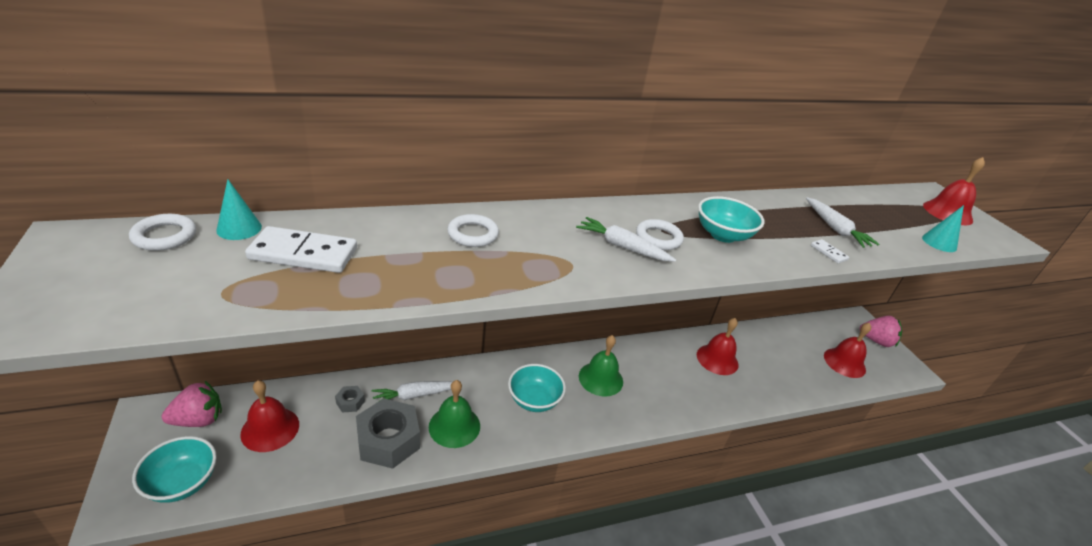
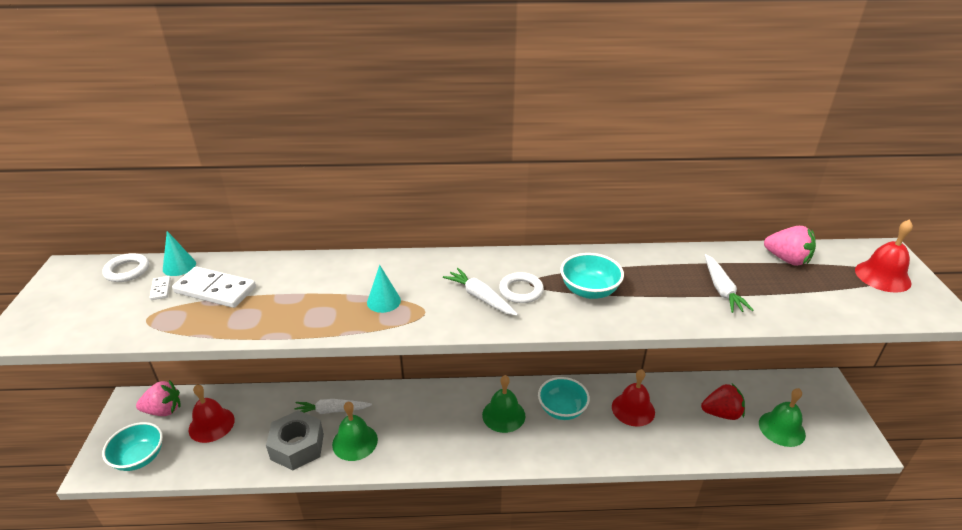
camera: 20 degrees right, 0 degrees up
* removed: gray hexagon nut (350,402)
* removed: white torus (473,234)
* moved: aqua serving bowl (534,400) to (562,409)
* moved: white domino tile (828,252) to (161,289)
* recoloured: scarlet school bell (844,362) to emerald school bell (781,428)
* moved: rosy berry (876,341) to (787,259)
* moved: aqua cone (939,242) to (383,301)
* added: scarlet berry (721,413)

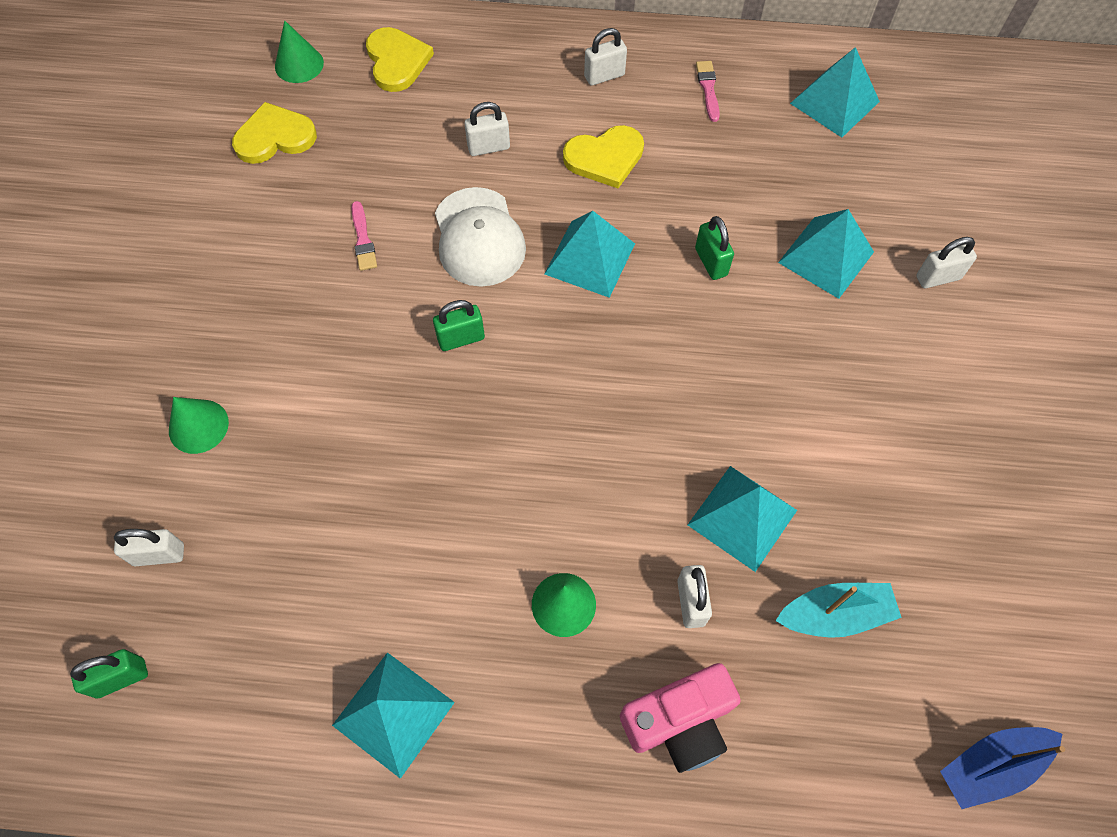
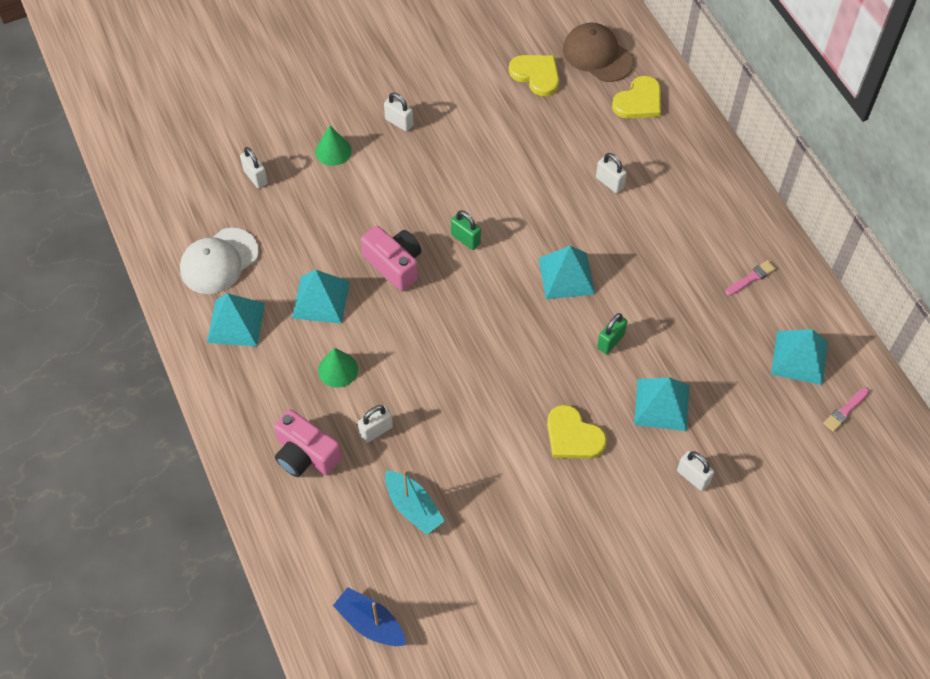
camera: 60 degrees right, 5 degrees down
* removed: emerald small lock (121,678)
* replaced: emerald cone (299,64) to brown baseball cap (597,55)
* moved: rosy paint brush (363,239) to (845,410)
* moved: white baseball cap (479,237) to (219,261)
* moved: golden heart (605,158) to (573,436)
* moved: white small lock (604,76) to (399,122)
* moved: aqua solid pyramid (742,517) to (321,299)
* added: rosy compact camera (394,264)

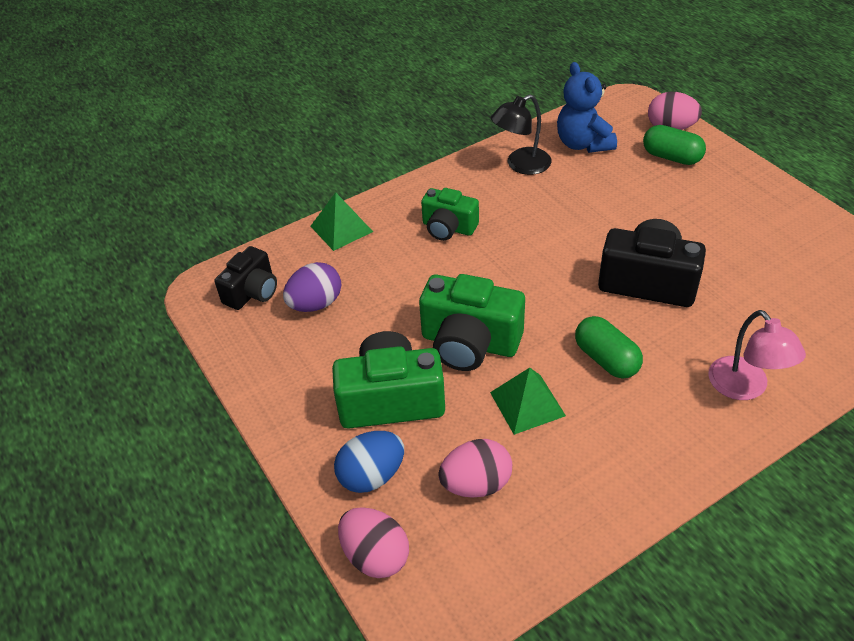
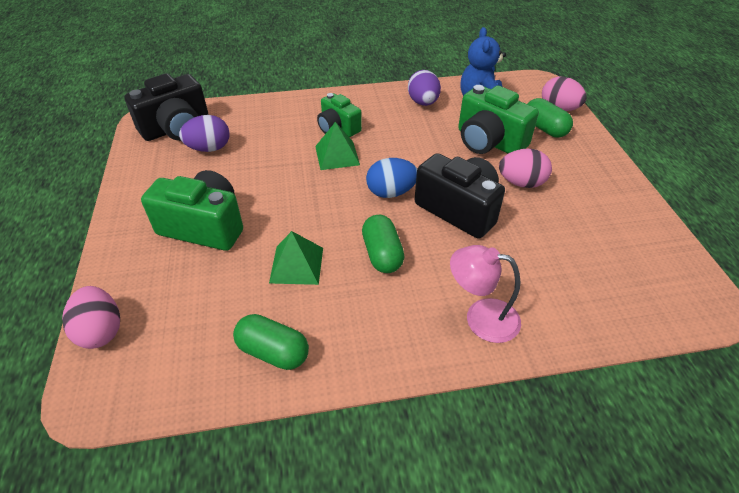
camera: 20 degrees right, 0 degrees up
* resized: jet-black compact camera (252,292) = (177,128) x1.59
* moved: emerald solid pyramid (341,228) to (337,155)
* moved: cobalt toy egg (372,476) to (391,192)
* moved: emerald compact camera (469,343) to (489,141)
* moved: rosy toy egg (476,484) to (521,183)
* replaced: jet-black reading lamp (521,165) to purple toy egg (423,102)
* turned: rosy reading lamp (745,388) = (481,317) 105 degrees clockwise
* added: emerald pill shape (273,352)

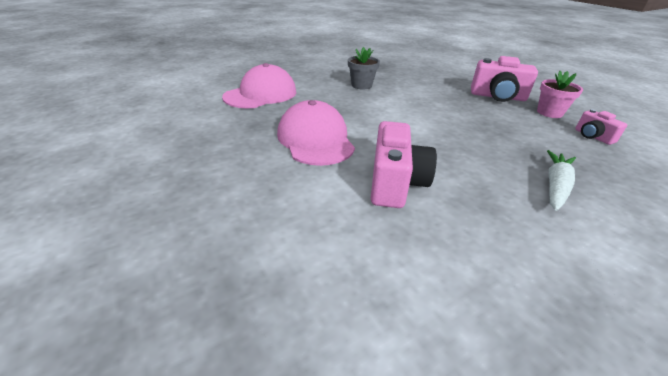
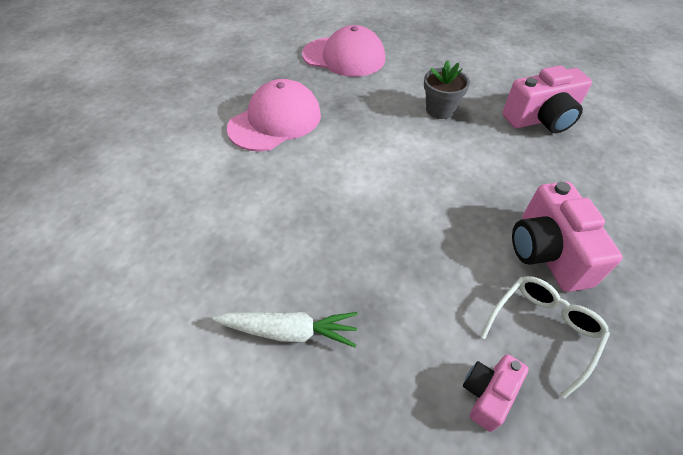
camera: 65 degrees right, 15 degrees up
* moved: rosy compact camera (395,183) to (541,119)
* replaced: rosy potted plant (549,113) to white glasses (543,329)

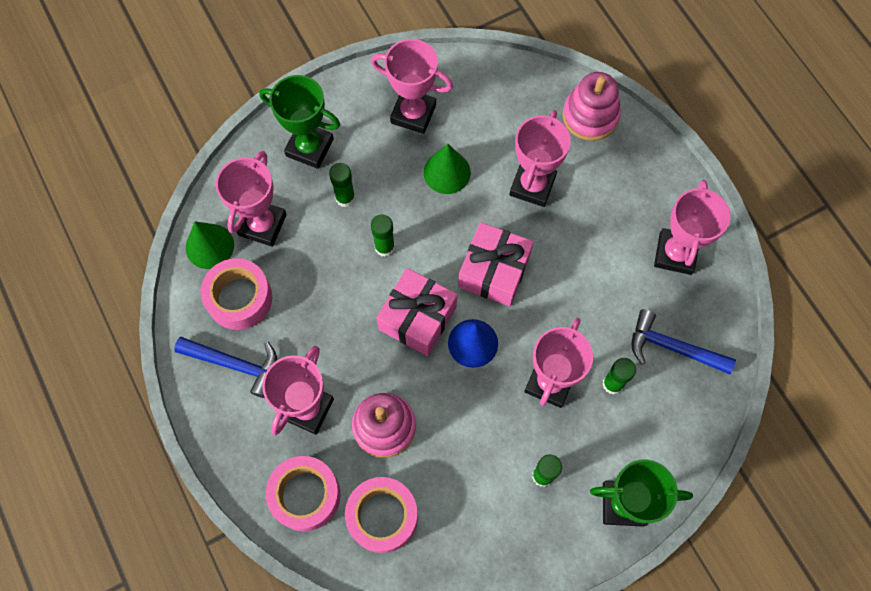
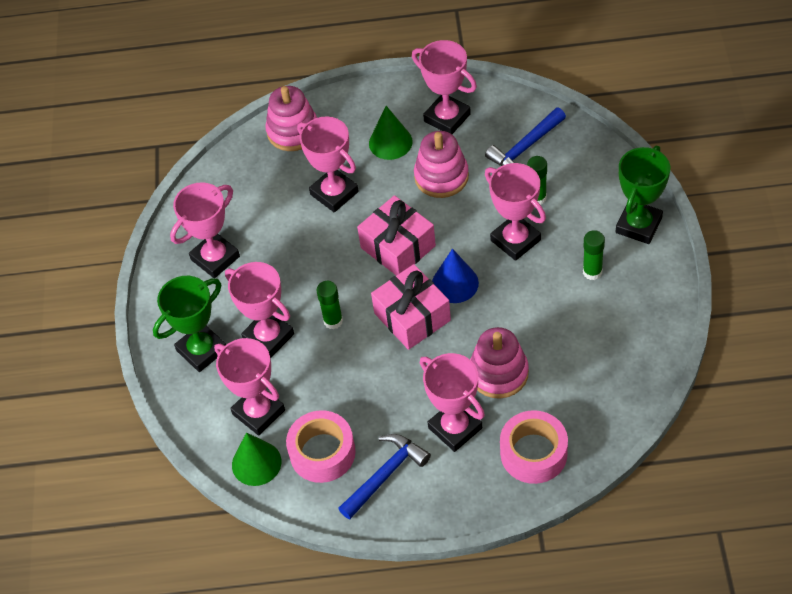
camera: 60 degrees left, 15 degrees down
* replaced: emerald glue stick (345,198) to rosy prize cup (268,337)
* removed: rosy sticky tape (382,516)
* moved: emerald cone (447,172) to (390,142)
* added: rosy stacking rings (441,176)

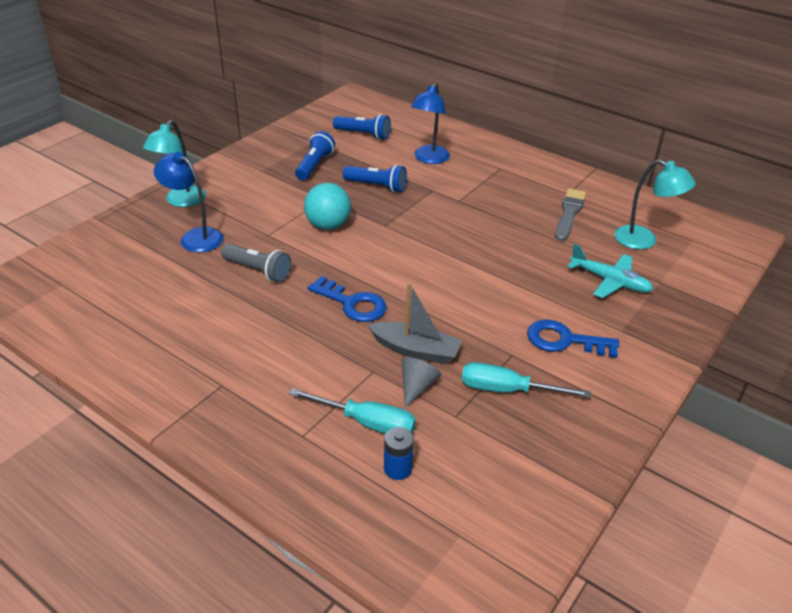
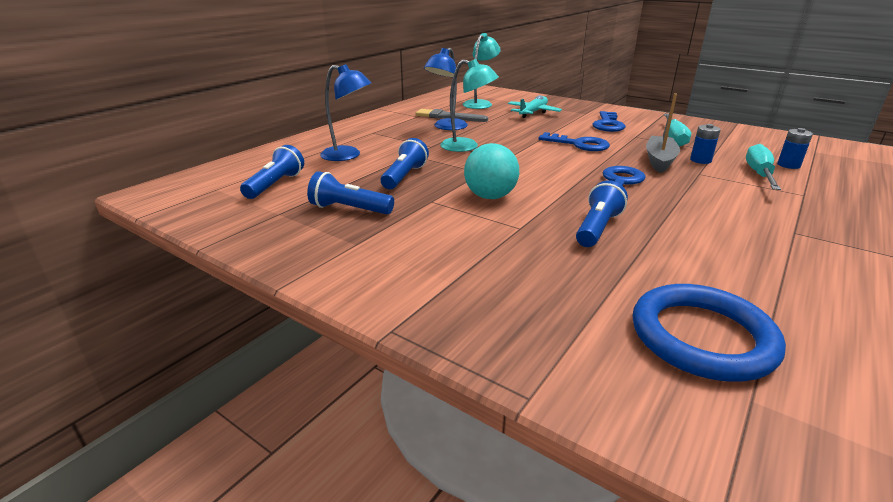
camera: 90 degrees left, 10 degrees down
* moved: aqua reading lamp (181,201) to (467,146)
* moved: cobalt reading lamp (195,237) to (446,127)
* recoloured: gray torch (258,271) to cobalt torch (597,228)
* replaced: gray cone (417,386) to cobalt battery (700,160)
* added: cobalt latchkey (578,144)
* added: cobalt torus (702,337)

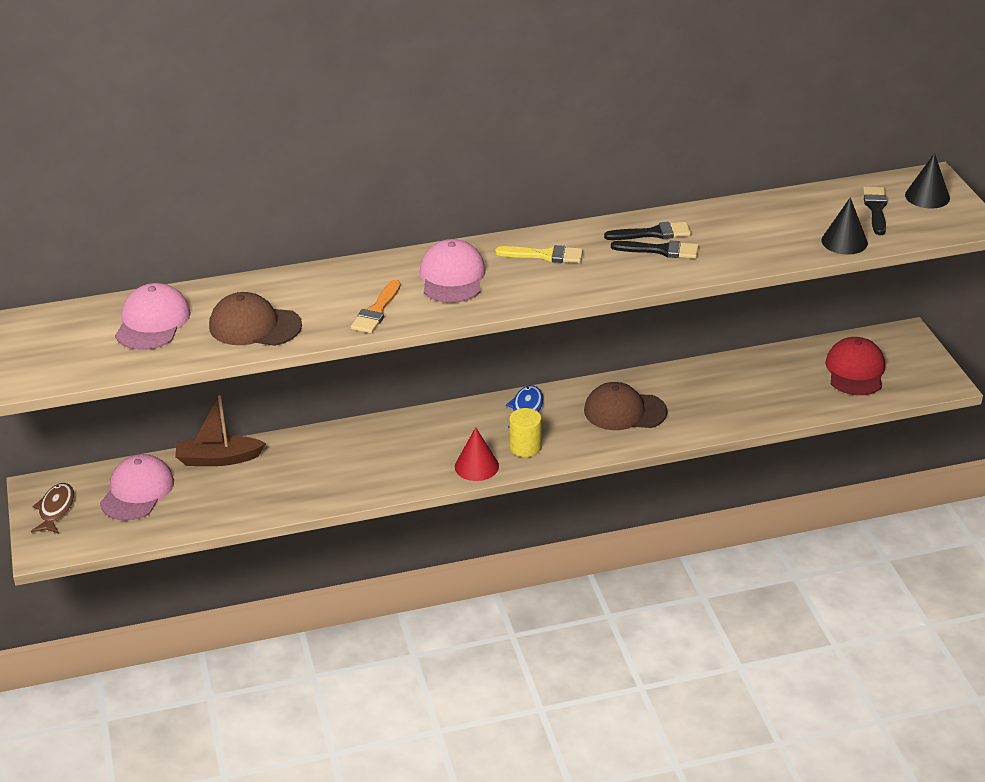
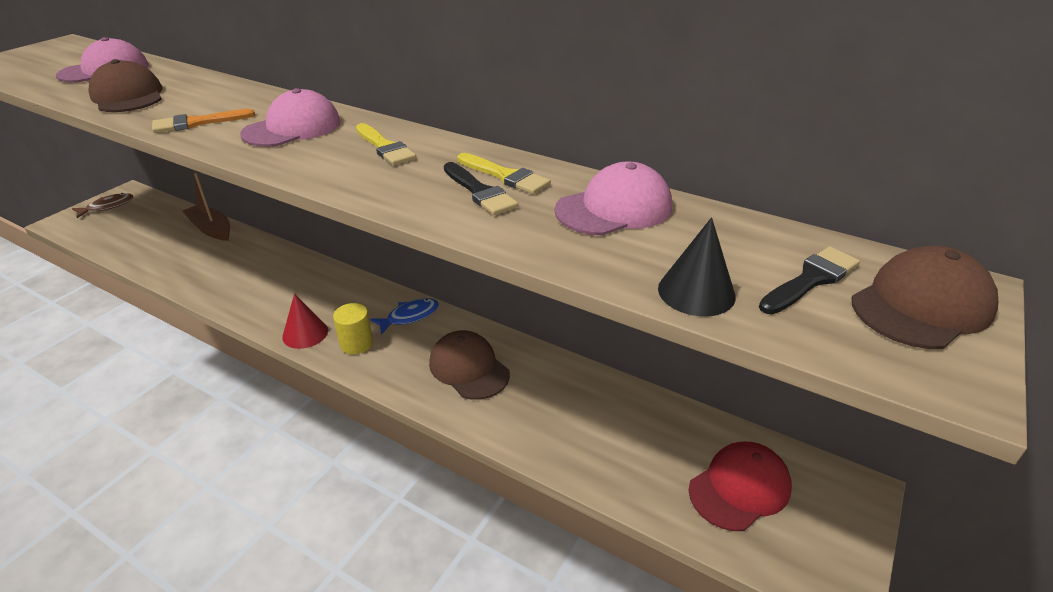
camera: 45 degrees right, 0 degrees up
* moved: rosy baseball cap (137,491) to (614,208)
* recoloured: jet-black paint brush (653,233) to golden paint brush (505,176)
* replaced: jet-black cone (927,196) to brown baseball cap (921,305)

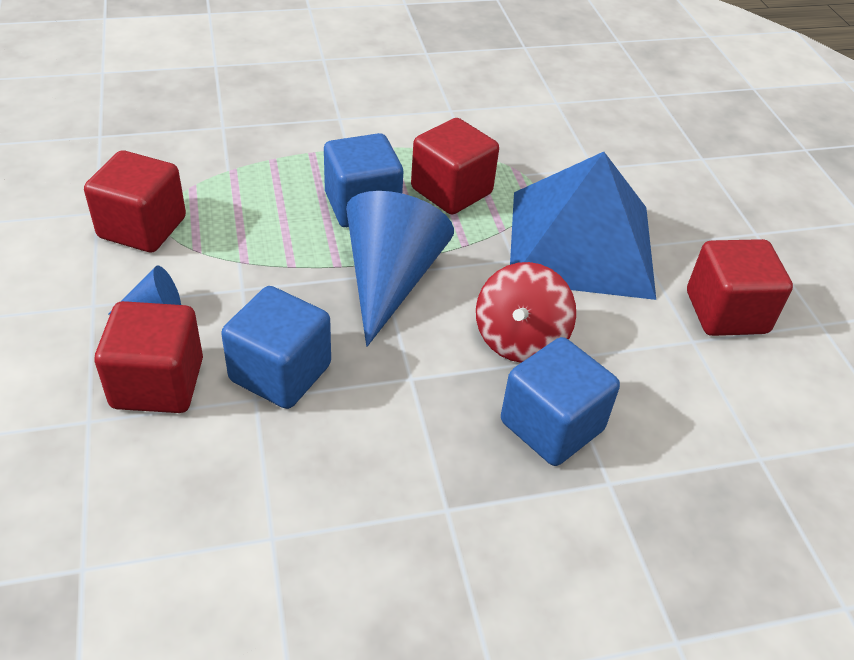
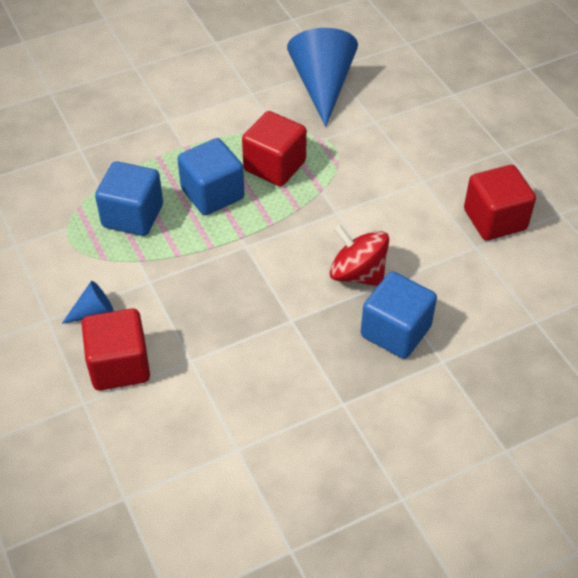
camera: 10 degrees left, 5 degrees up
* removed: scarlet solid cube (142,228)
* moved: cobalt solid cube (280,373) to (133,216)
* moved: cobalt cone (391,279) to (322,85)
* turned: scarlet toy top (520,339) = (357,274) 120 degrees clockwise
* removed: cobalt solid pyramid (581,243)

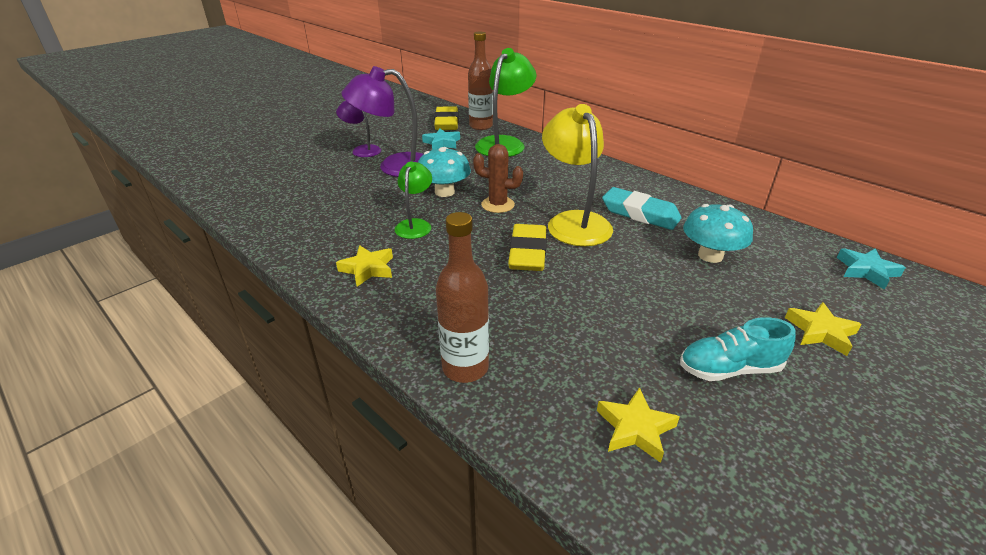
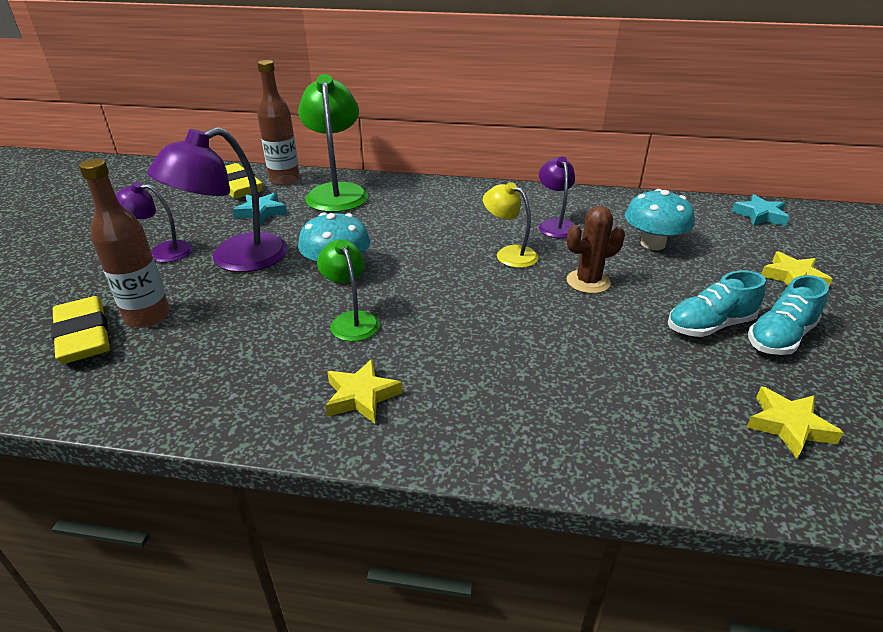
camera: 35 degrees left, 0 degrees up
* moved: brown flask (465,368) to (148,316)
* moved: brown prickly plant (498,205) to (588,282)
* moved: golden eraser (527,253) to (84,336)
* resized: golden reading lamp (574,221) = (509,254) x0.57
* replaced: aqua eraser (640,214) to purple reading lamp (555,225)
* added: aqua lace-up shoe (709,325)

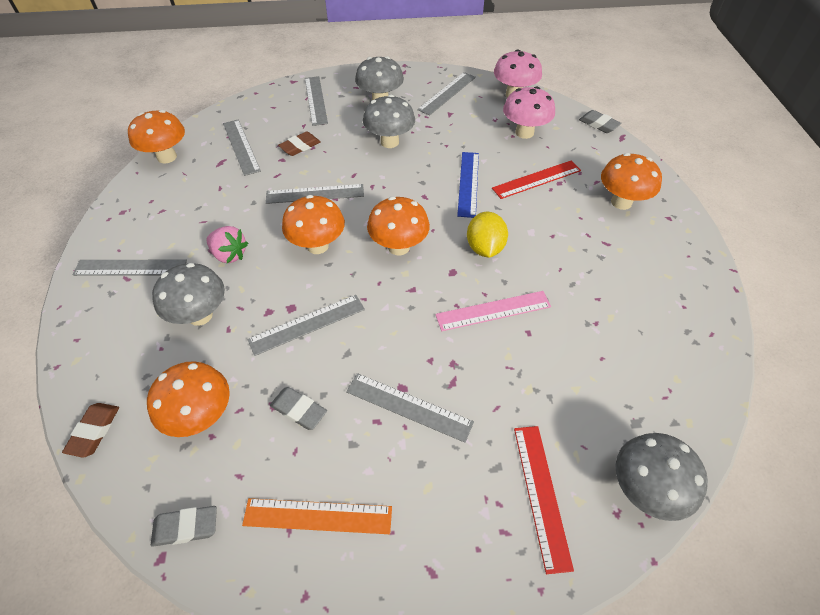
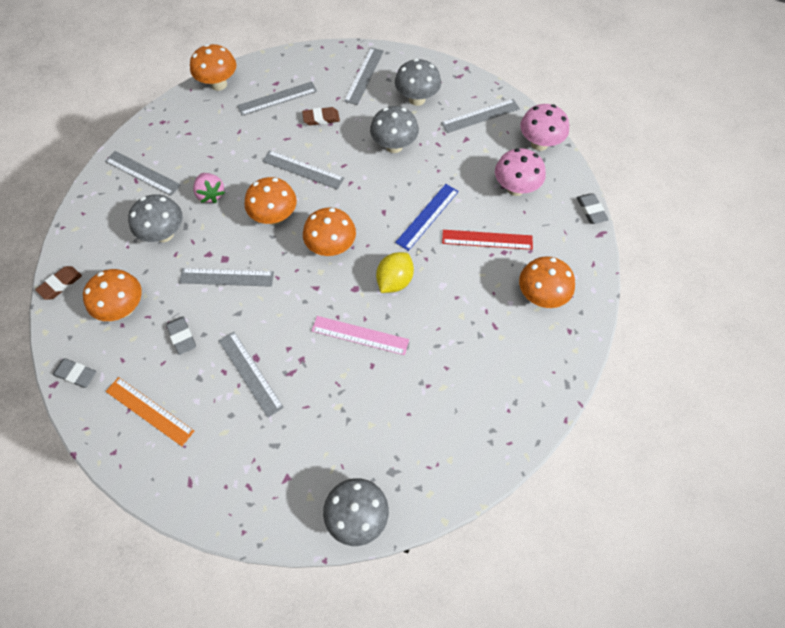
camera: 30 degrees right, 10 degrees up
* turned: gray measuring stick (241,146) = (277,98) 60 degrees clockwise
* removed: scarlet measuring stick (541,494)

